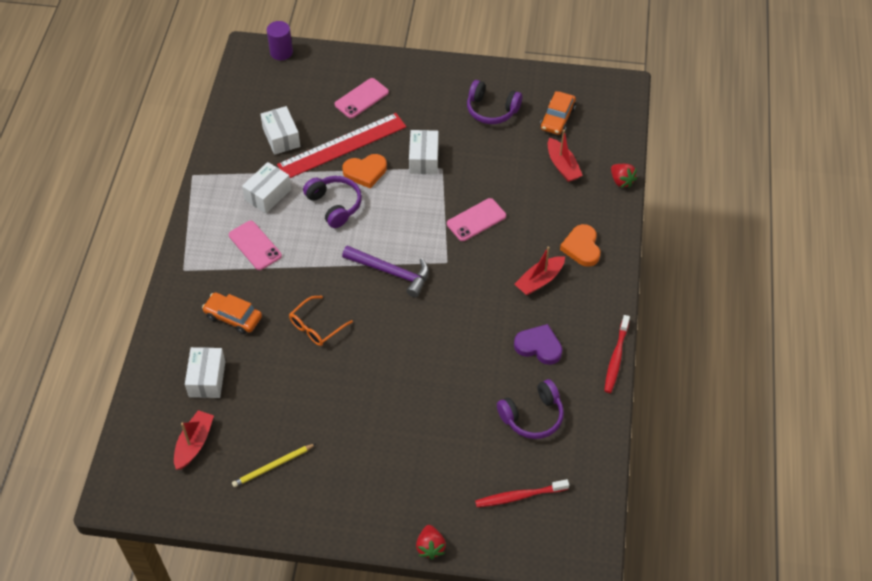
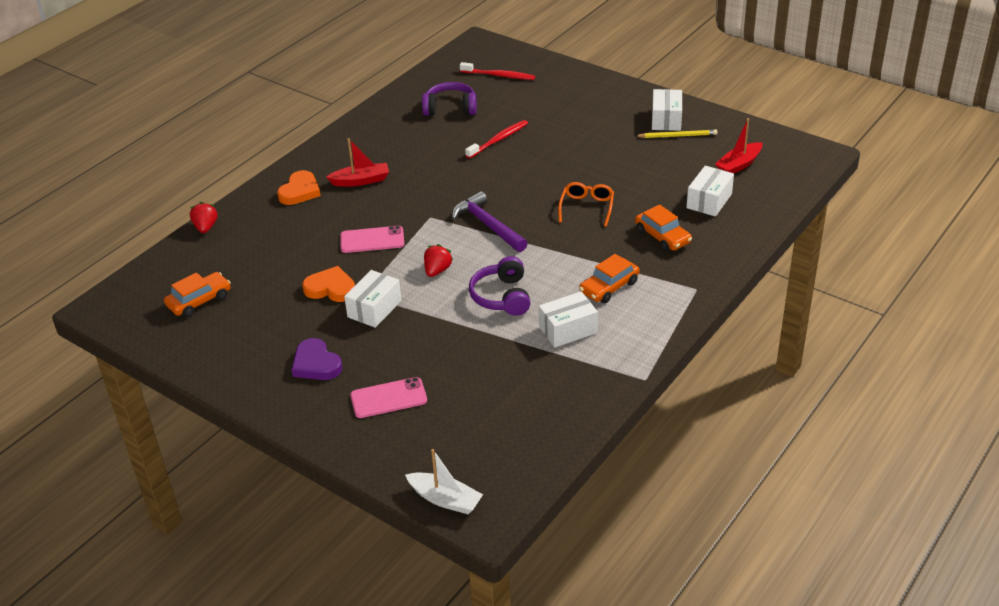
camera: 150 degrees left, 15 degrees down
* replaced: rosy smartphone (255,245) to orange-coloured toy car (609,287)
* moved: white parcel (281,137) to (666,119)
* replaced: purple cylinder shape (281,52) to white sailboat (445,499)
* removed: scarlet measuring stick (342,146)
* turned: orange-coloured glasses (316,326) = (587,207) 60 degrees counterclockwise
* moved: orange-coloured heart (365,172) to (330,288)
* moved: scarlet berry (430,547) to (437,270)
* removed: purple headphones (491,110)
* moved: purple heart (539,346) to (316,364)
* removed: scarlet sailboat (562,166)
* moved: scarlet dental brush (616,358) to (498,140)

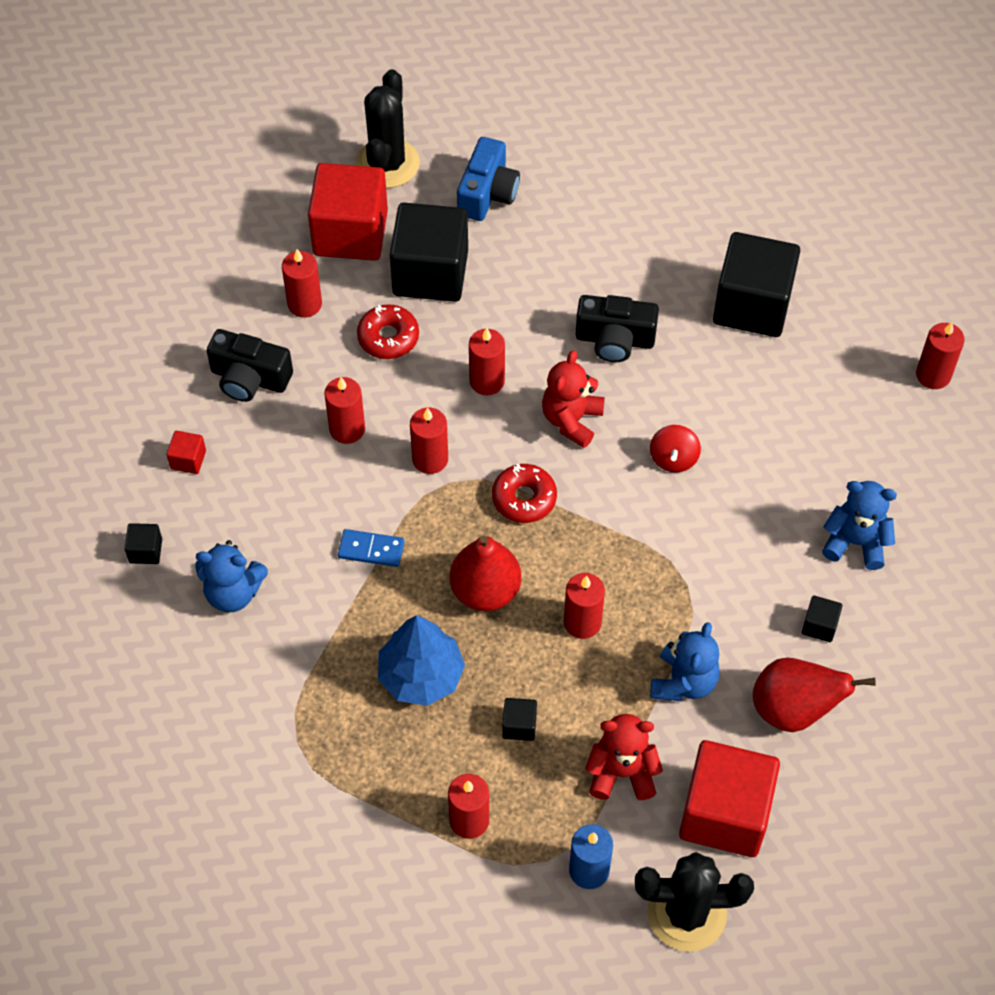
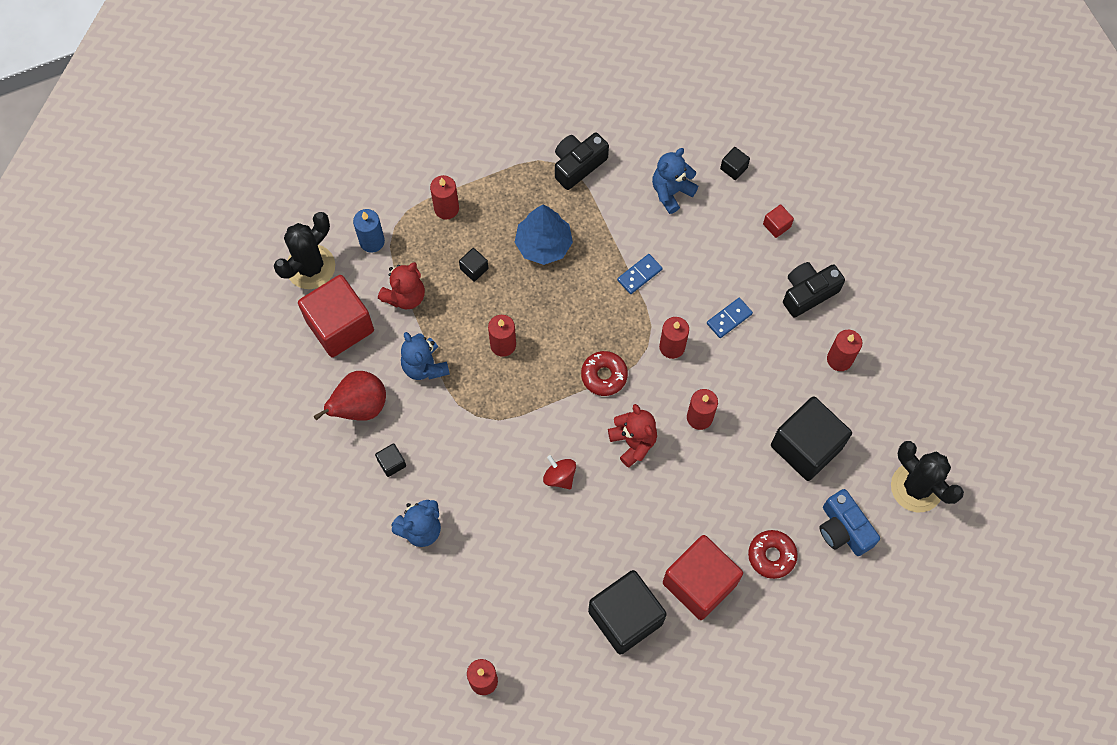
camera: 130 degrees right, 10 degrees up
* moved: scarlet solid cube (350,233) to (699,583)
* replaced: scarlet pillar candle (347,429) to cobalt domino tile (729,319)
* moved: scarlet doughnut (388,337) to (771,556)
* removed: scarlet pear fruit (485,591)
* moved: jet-black compact camera (615,339) to (578,165)

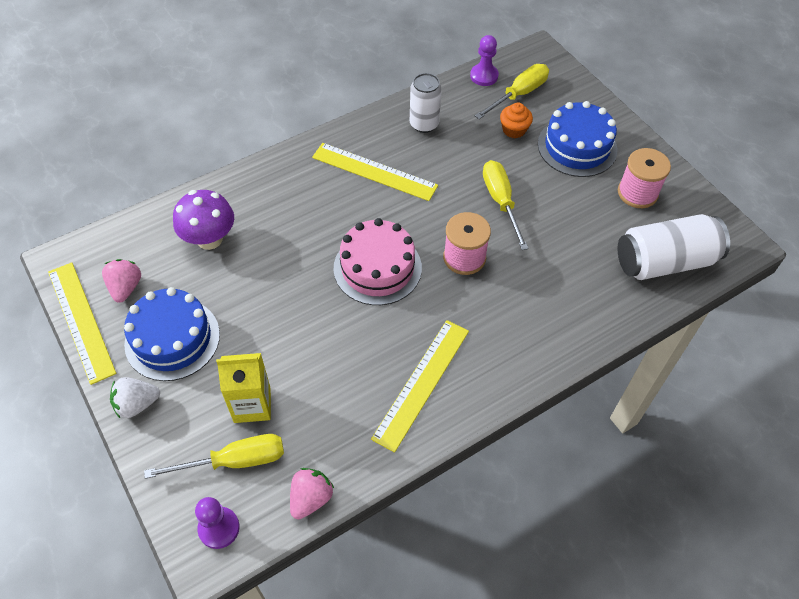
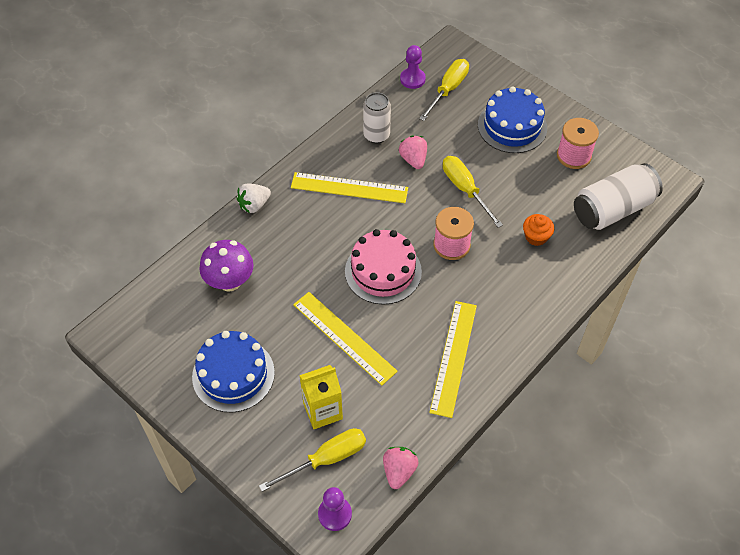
camera: 15 degrees left, 0 degrees up
* moved: golden measuring stick (81,321) to (344,337)
* moved: rosy berry (126,288) to (413,159)
* moved: white berry (137,404) to (254,205)
* moved: orange-coloured fairy cake (514,130) to (536,237)

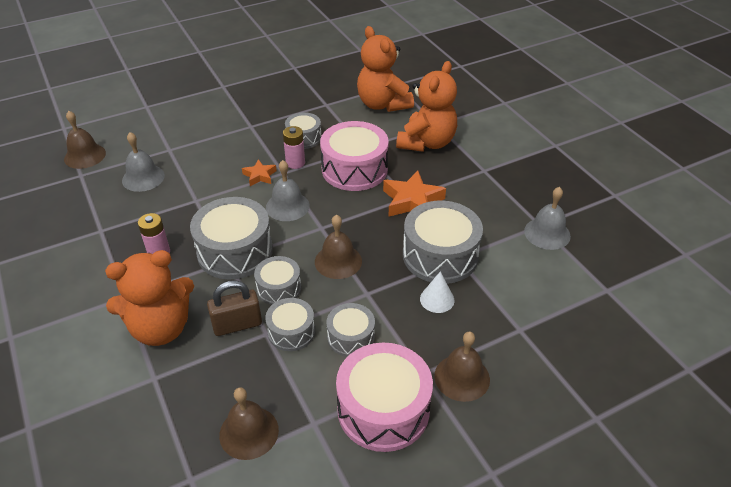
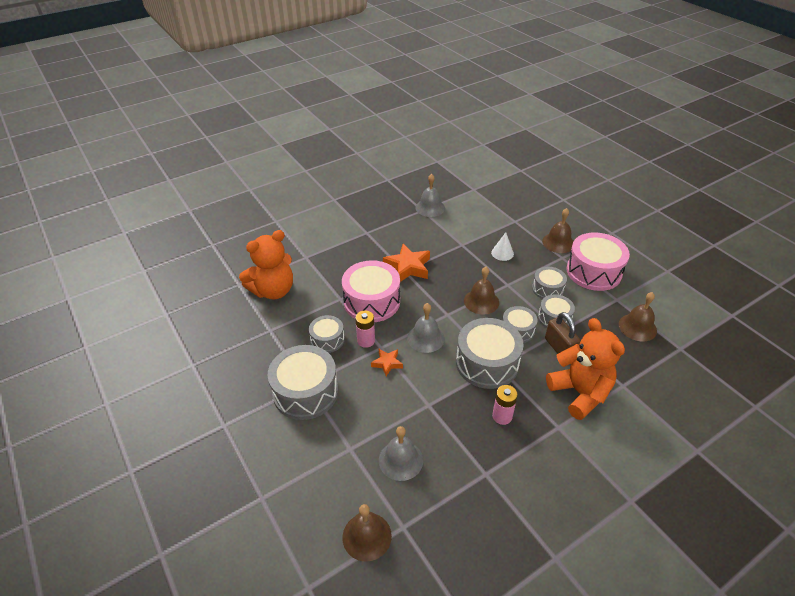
camera: 95 degrees left, 0 degrees up
* removed: orange-coloured stuffed bear (426,143)
* moved: gray snare drum (440,255) to (305,392)

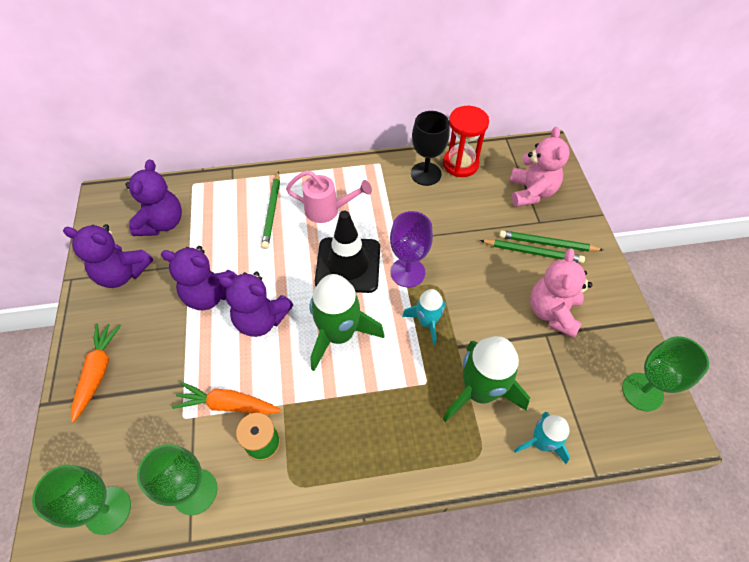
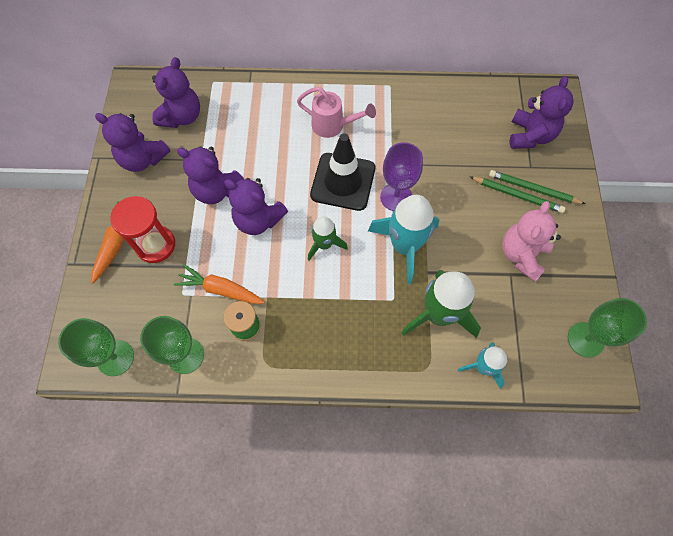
camera: 10 degrees right, 10 degrees up
* removed: emerald pencil (272,211)
* resized: emerald toy rocket (339,334) = (324,244) x0.58
* resized: aqua toy rocket (427,322) = (404,246) x1.72
* removed: jet-black chalice (426,174)
* moved: scarlet sandglass (460,164) to (155,245)
* recoloured: rosy stuffed bear (531,192) to purple stuffed bear (530,136)

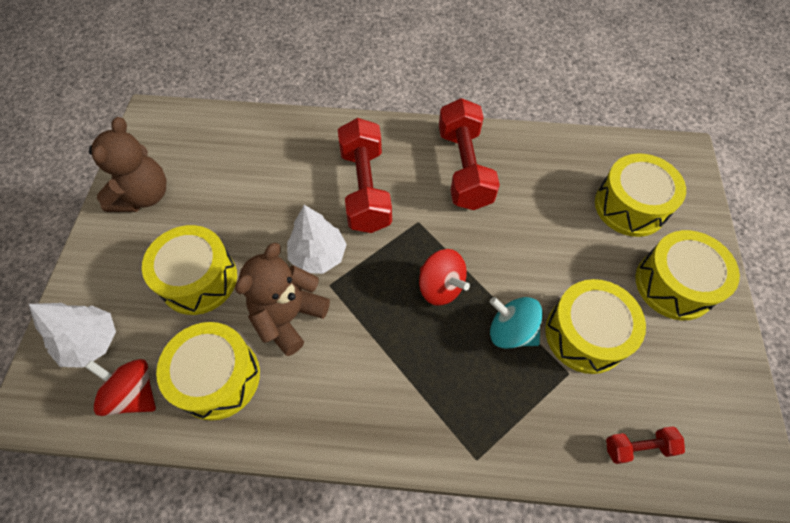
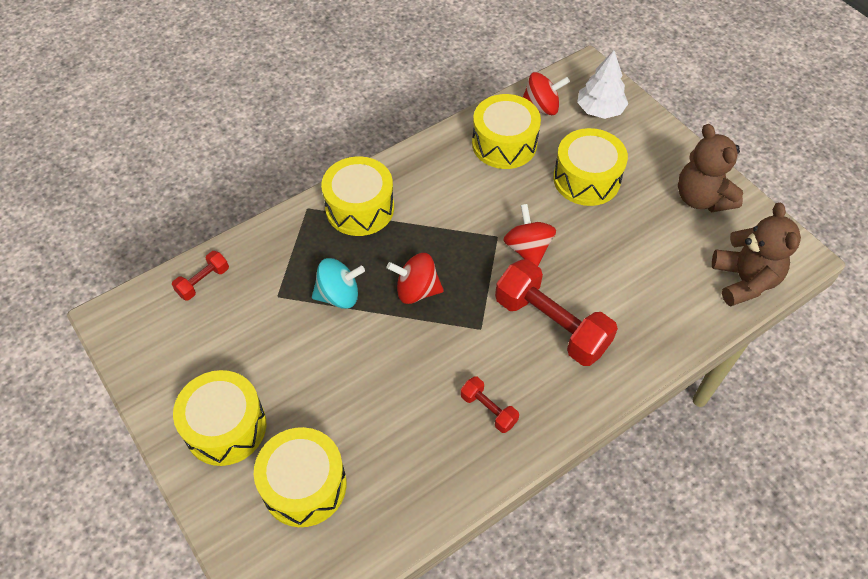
camera: 140 degrees right, 5 degrees down
* moved: brown stuffed bear (289,316) to (744,281)
* replaced: white tree (318,255) to scarlet toy top (527,249)
* resized: scarlet free weight (464,168) = (488,410) x0.48
* moved: golden snare drum (585,334) to (360,208)

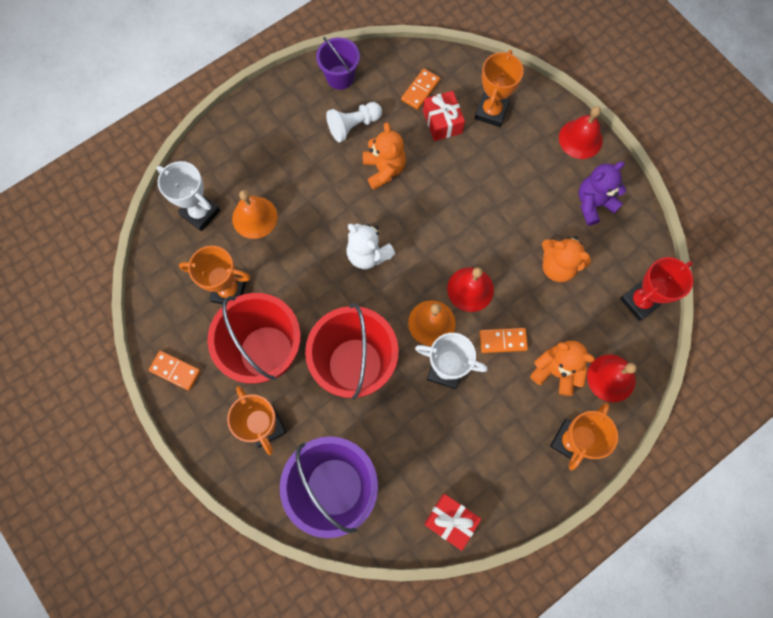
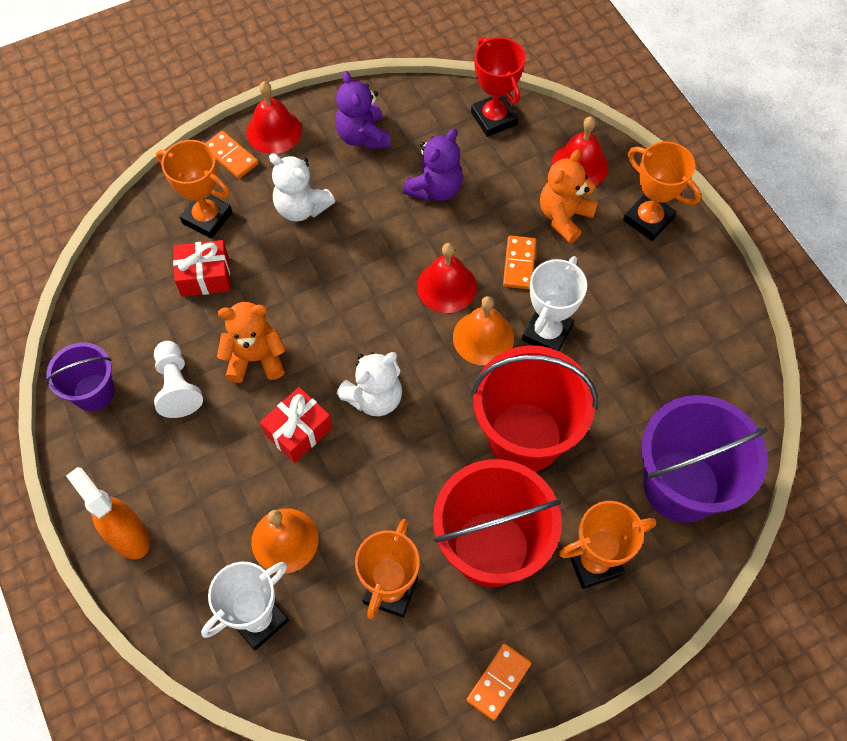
camera: 80 degrees left, 10 degrees down
* moved: orange-coloured domino tile (420,90) to (231,156)
* moved: scarlet gift (450,521) to (298,431)
* recoloured: orange-coloured stuffed bear (557,266) to purple stuffed bear (435,188)
* added: orange-coloured spray cleaner (128,536)
* added: white stuffed bear (301,207)

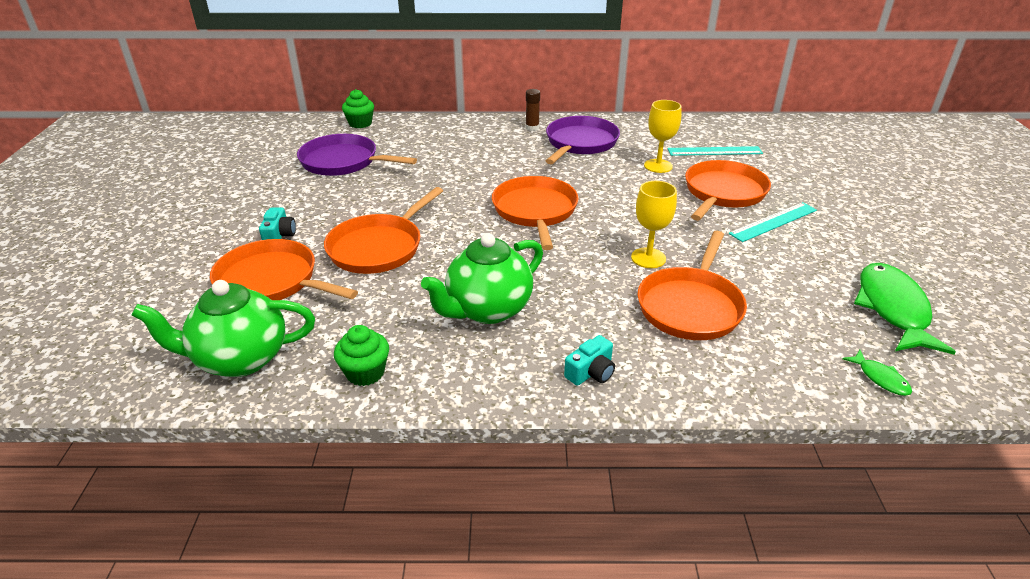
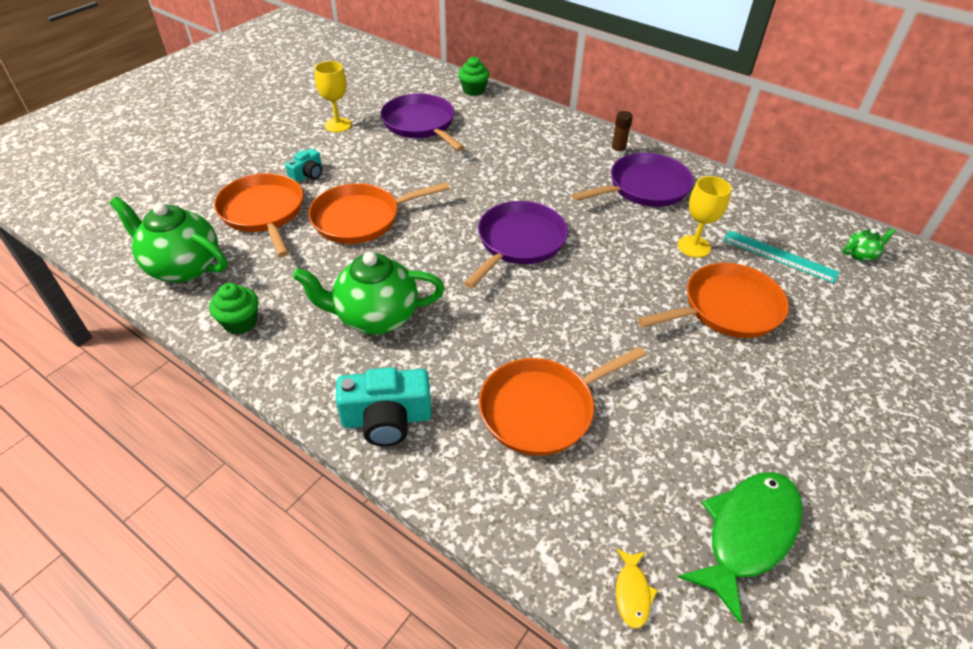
camera: 35 degrees right, 10 degrees up
* recoloured: orange-coloured frying pan (535,211) to purple frying pan (519,242)
* resized: aqua compact camera (591,372) = (387,419) x1.76
* moved: golden chalice (648,258) to (338,125)
* removed: aqua measuring stick (773,222)
* recoloured: emerald toy fish (880,378) to golden toy fish (632,592)
* added: emerald tea pot (860,255)

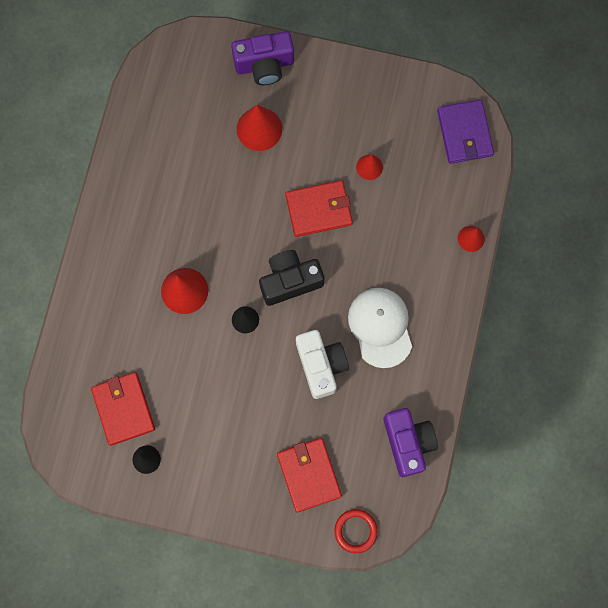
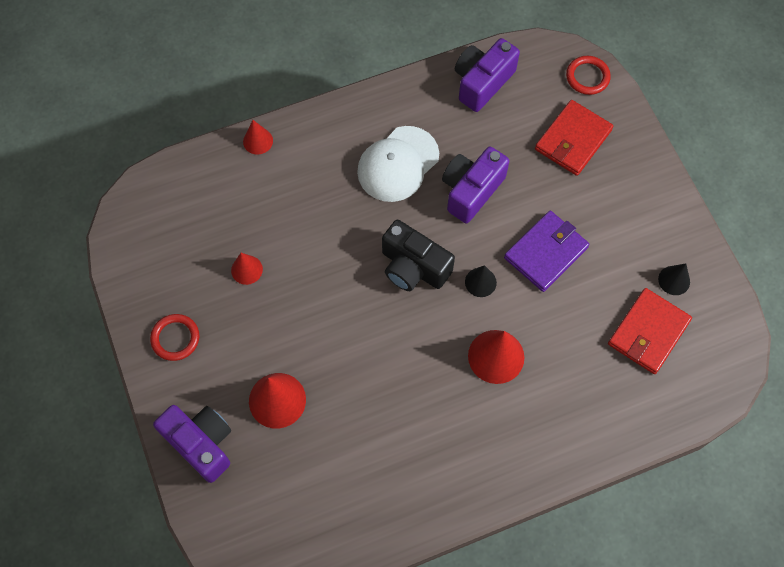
camera: 125 degrees left, 10 degrees down
* removed: scarlet card wallet (319,209)
* recoloured: white compact camera (321,365) to purple compact camera (471,190)
* moved: purple card wallet (464,133) to (546,252)
* added: scarlet torus (175,338)

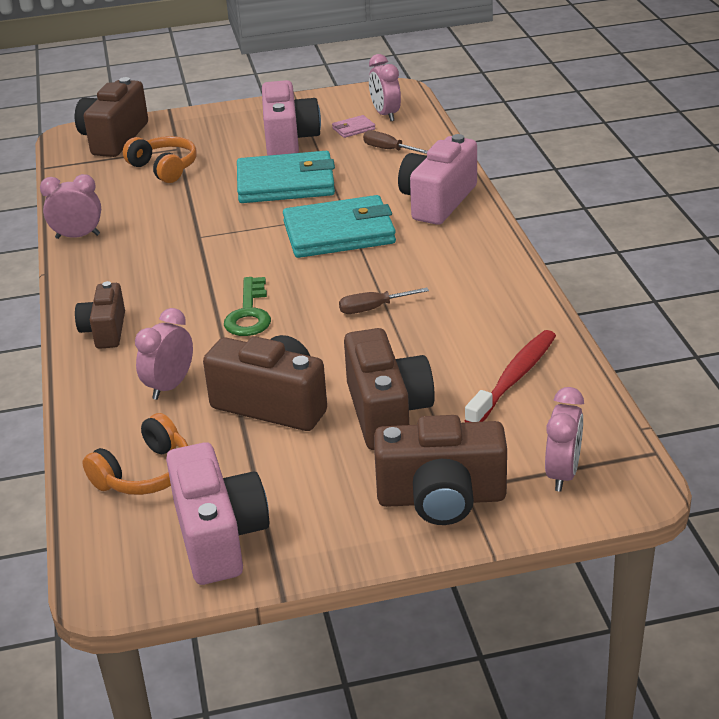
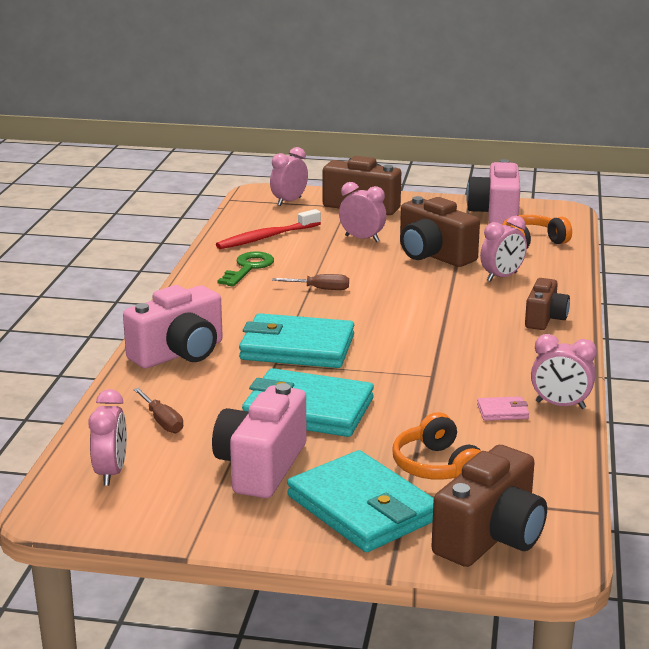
camera: 160 degrees left, 10 degrees down
* moved: emerald latchkey (249,313) to (248,268)
* moved: rosy card wallet (353,129) to (502,411)
* replaced: brown compact camera (387,413) to rosy clock (362,239)
* added: aqua card wallet (362,508)

